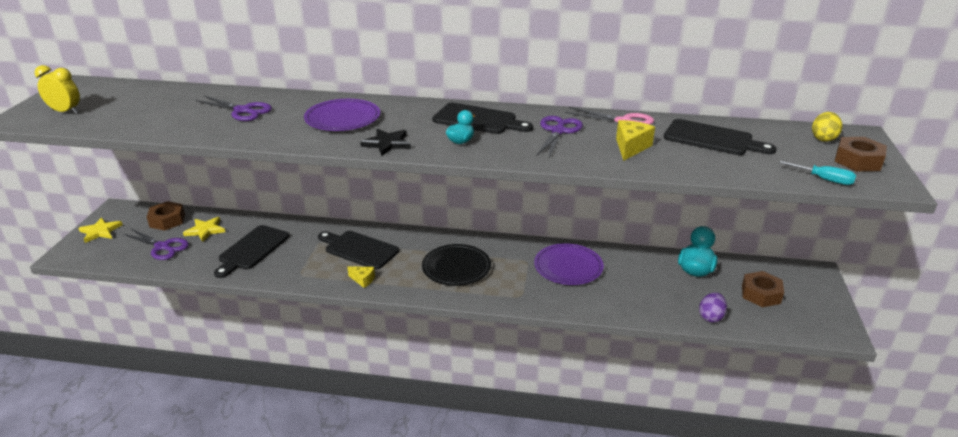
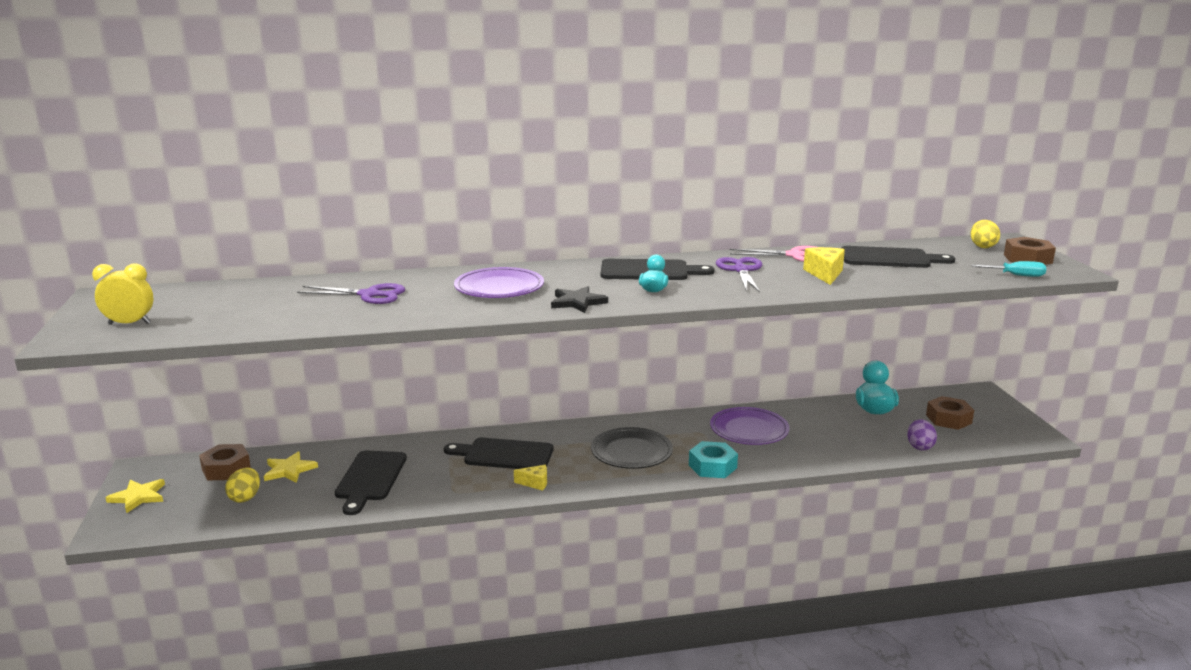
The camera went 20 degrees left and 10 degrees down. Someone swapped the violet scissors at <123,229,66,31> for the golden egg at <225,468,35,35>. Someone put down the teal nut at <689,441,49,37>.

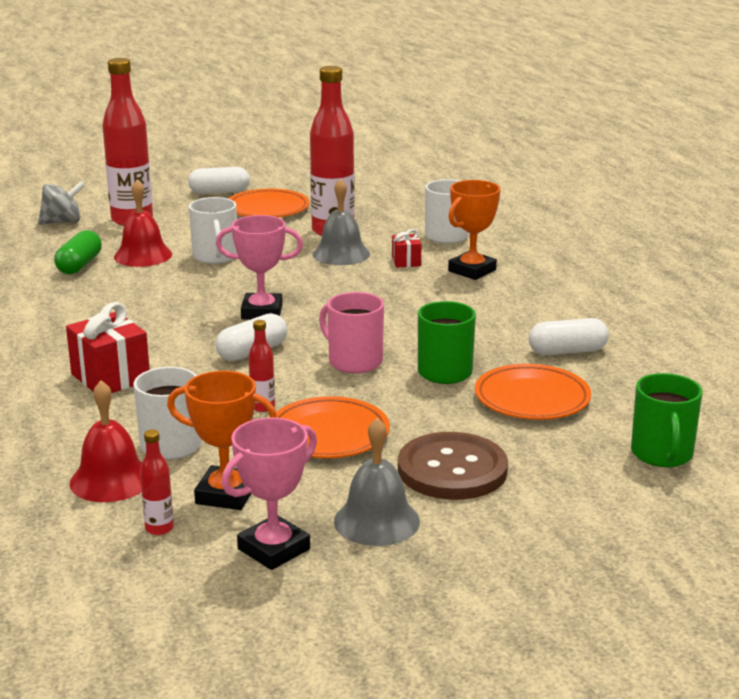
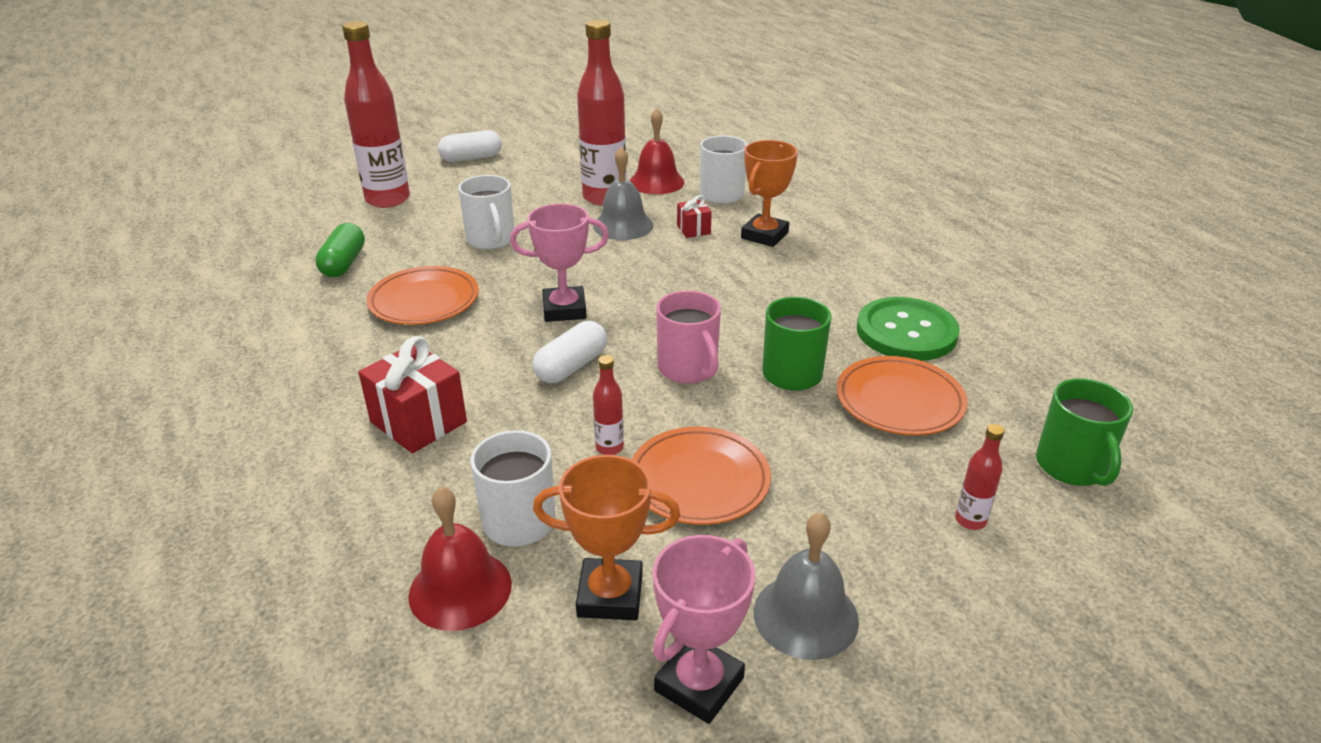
The camera went 10 degrees left and 10 degrees up. Someone carried the crimson hand bell from <114,180,58,87> to <630,108,55,86>. Someone took away the gray toy top at <38,181,47,44>. Someone carried the bright orange dinner plate from <228,189,82,28> to <366,266,113,59>. Someone rotated the rosy coffee mug at <319,292,65,81> by 150 degrees counterclockwise. Someone swapped the white pill shape at <529,318,80,37> for the emerald shirt button at <857,297,103,64>. Someone carried the crimson bottle from <140,429,34,106> to <955,424,49,106>. Someone took away the russet shirt button at <398,432,110,68>.

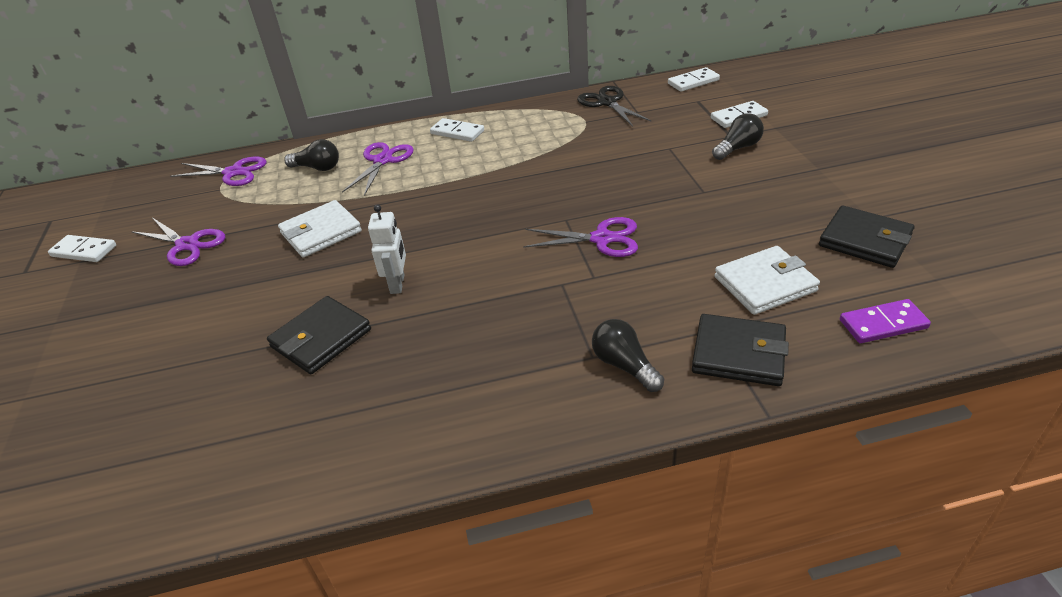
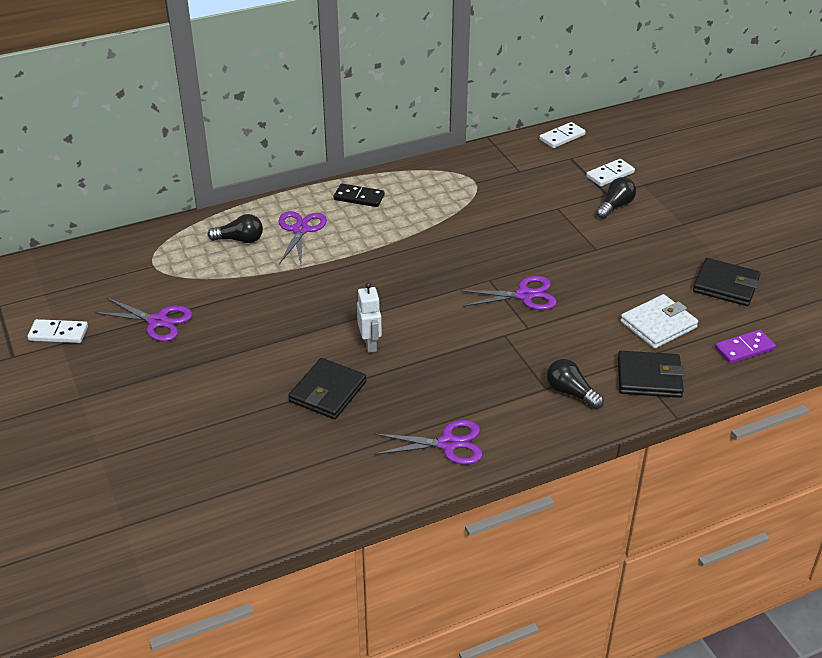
The camera went 15 degrees left and 0 degrees up. Someone took away the jet-black scissors at <577,86,74,41>. Someone repainted the white domino piece at <430,118,54,24>, which became the jet-black domino piece at <334,184,51,23>. Someone carried the violet scissors from <170,157,97,29> to <374,420,109,45>. Someone took away the white wallet at <278,200,84,58>.

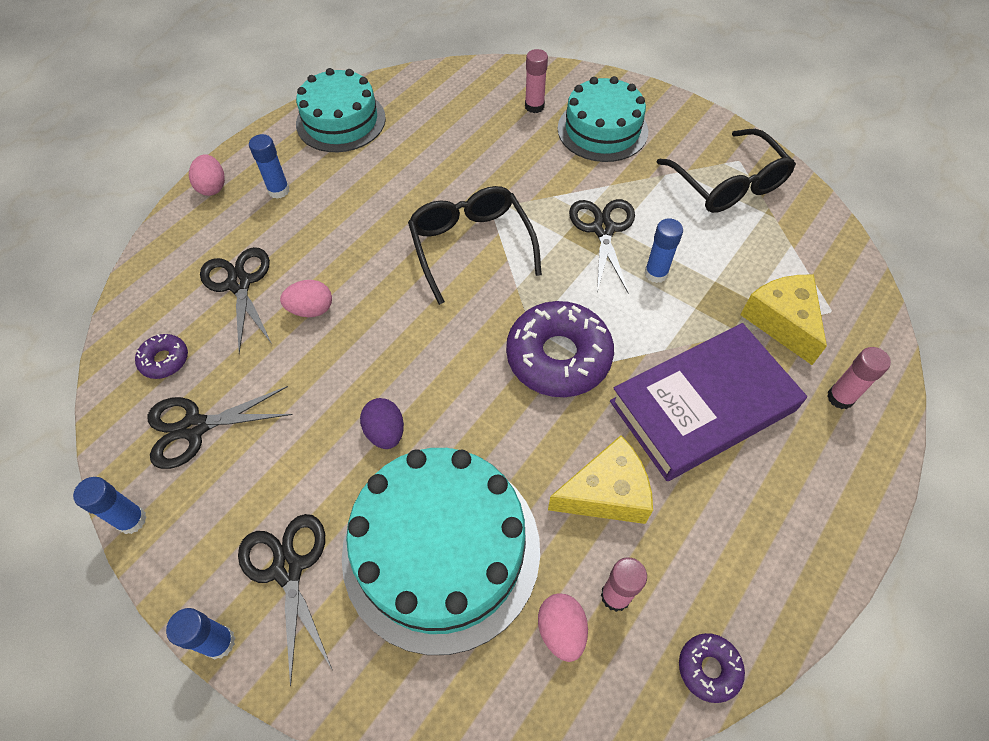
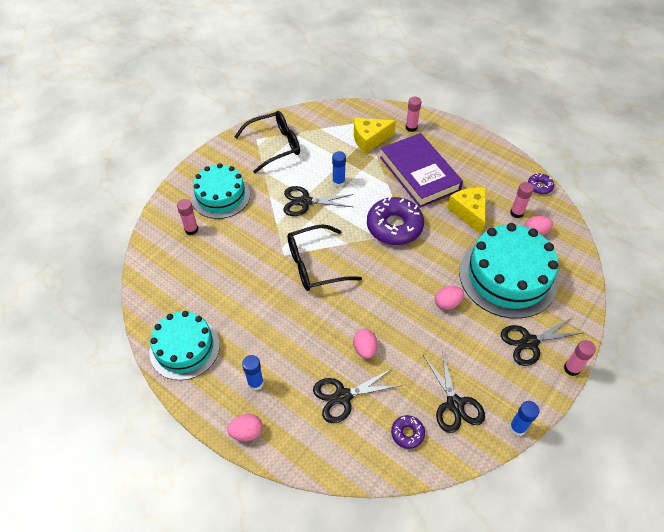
The camera went 90 degrees left and 5 degrees down. Someone repainted the violet egg at <360,398,44,51>, which became the rosy egg at <435,286,29,24>. Someone repainted the cobalt glue stick at <166,608,69,51>, which became the rosy glue stick at <564,340,32,36>.

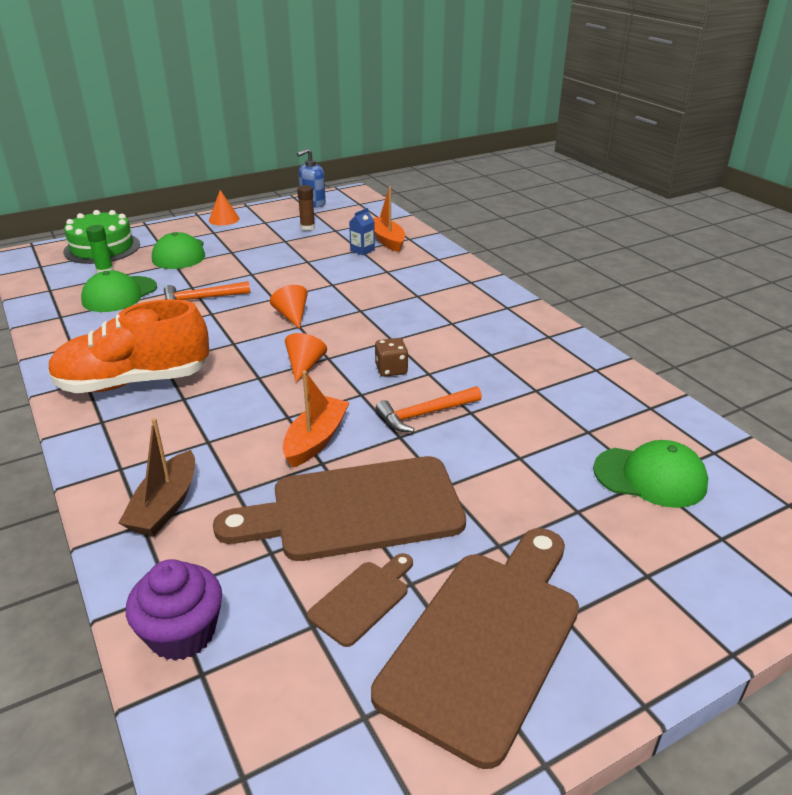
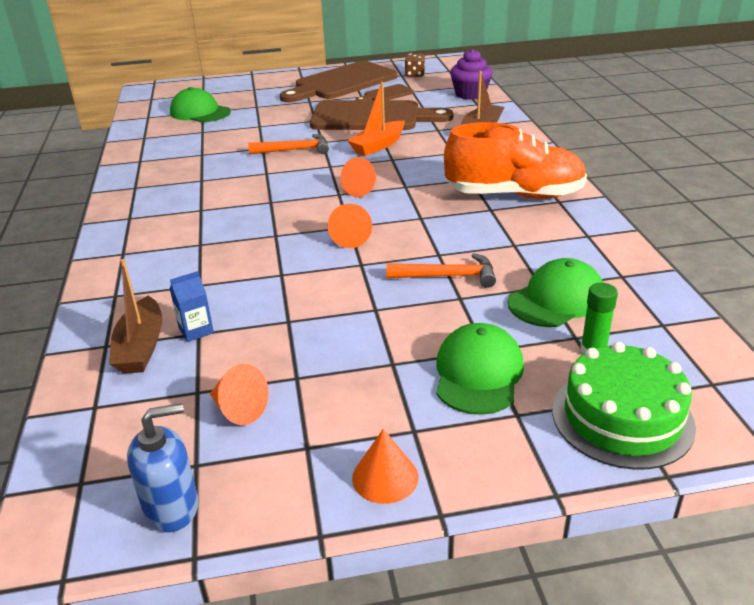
The camera went 160 degrees left and 0 degrees up. Someone swapped the russet glue stick at <297,185,18,46> for the bright orange cone shape at <210,364,59,61>. Someone repainted the bright orange toy boat at <373,186,32,66>, which became the russet toy boat at <109,259,53,115>. Someone carried the russet game die from <375,338,33,39> to <405,54,20,23>.

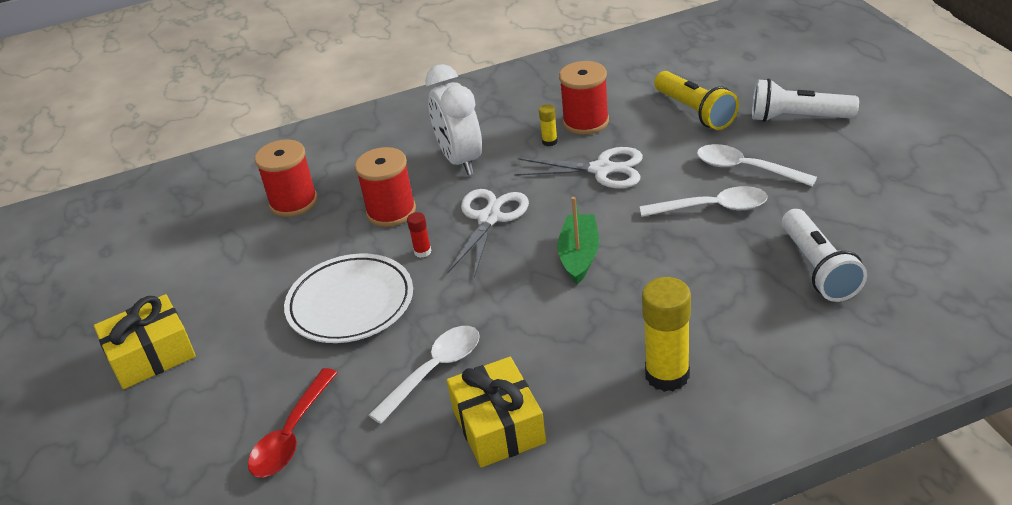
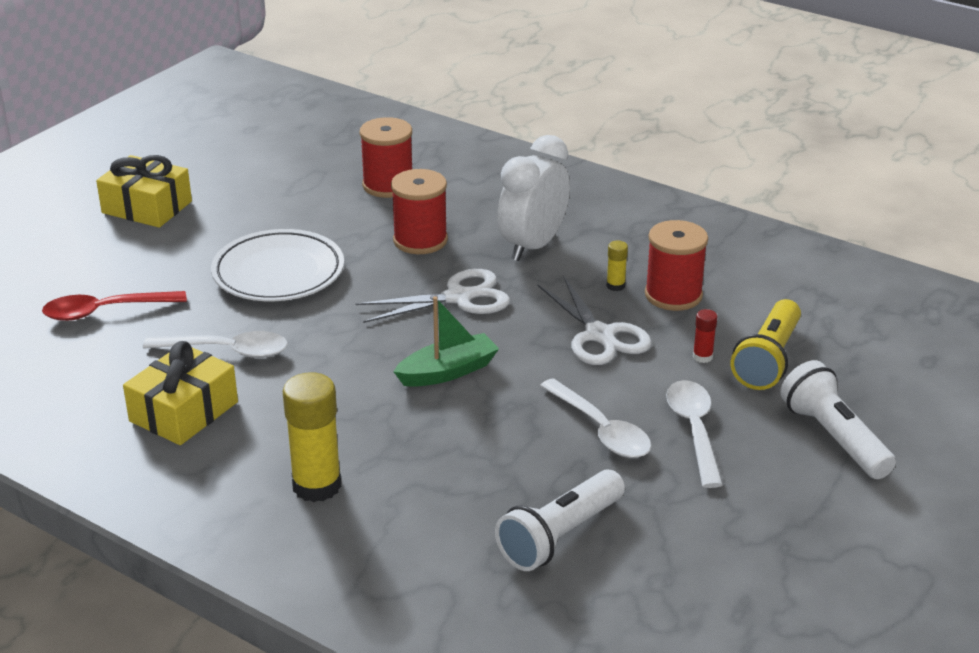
The camera went 50 degrees right and 5 degrees down. Someone carried the crimson glue stick from <407,212,24,46> to <693,309,24,54>.

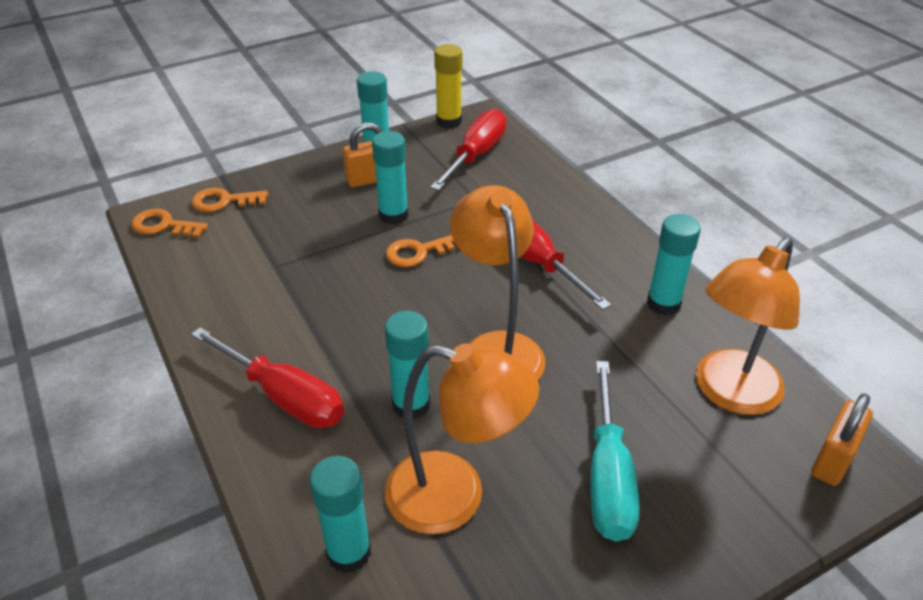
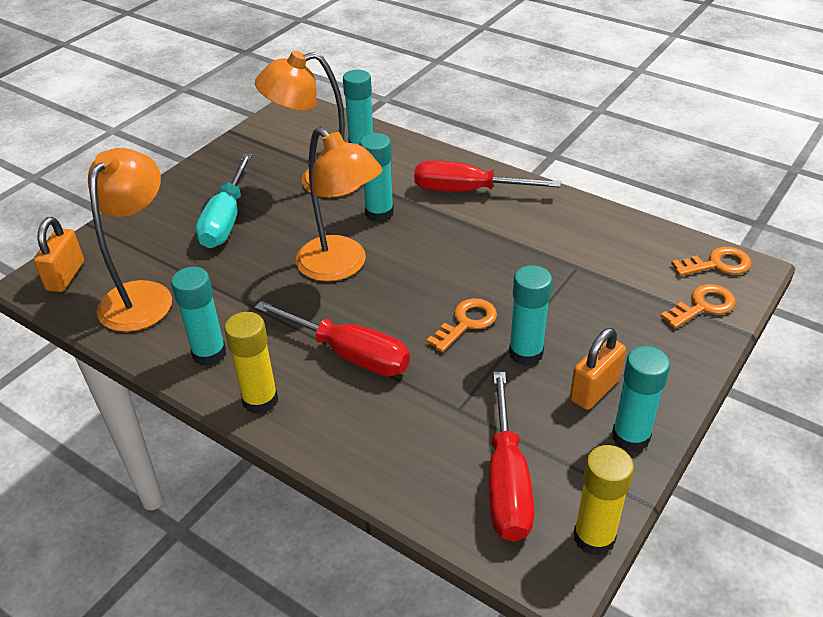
The camera went 155 degrees right and 0 degrees up. Someone rotated the teal screwdriver at <590,361,50,180> by 150 degrees counterclockwise. Someone put down the golden glue stick at <224,312,54,102>.

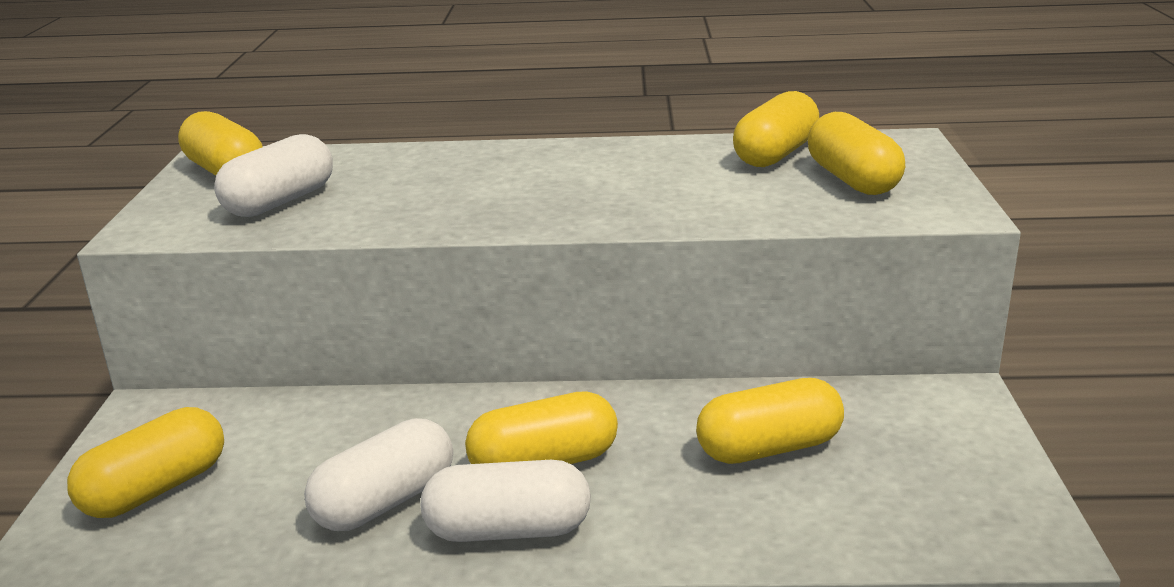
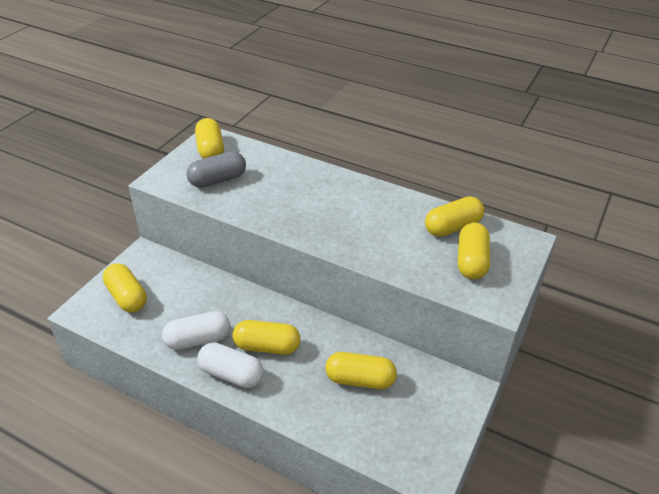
The camera went 25 degrees right and 15 degrees up. Someone repainted the white pill shape at <214,134,119,83>, which became the gray pill shape at <187,151,59,37>. Someone rotated the golden pill shape at <67,407,157,111> by 75 degrees clockwise.

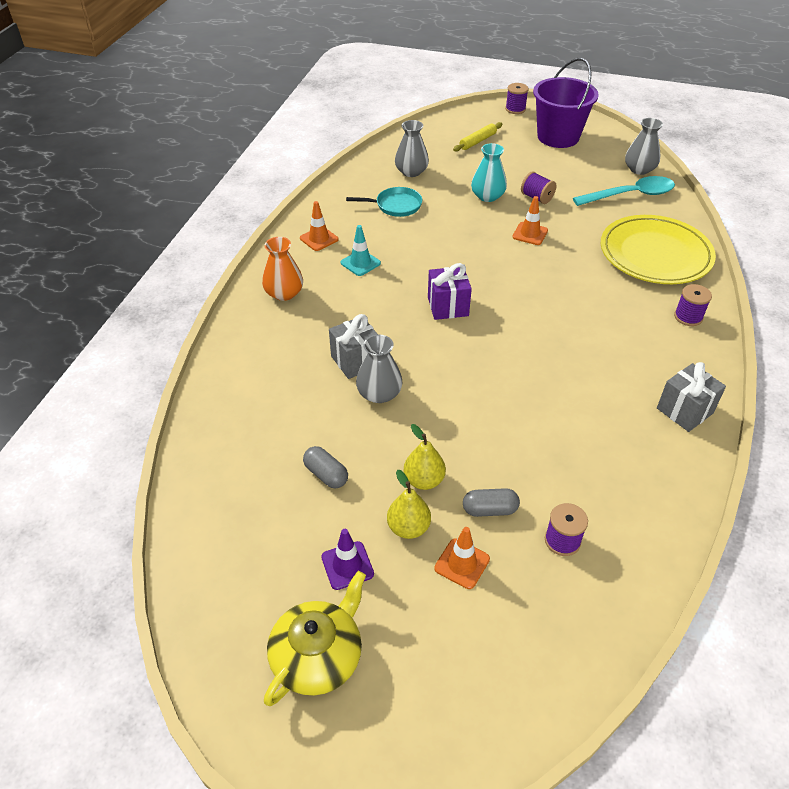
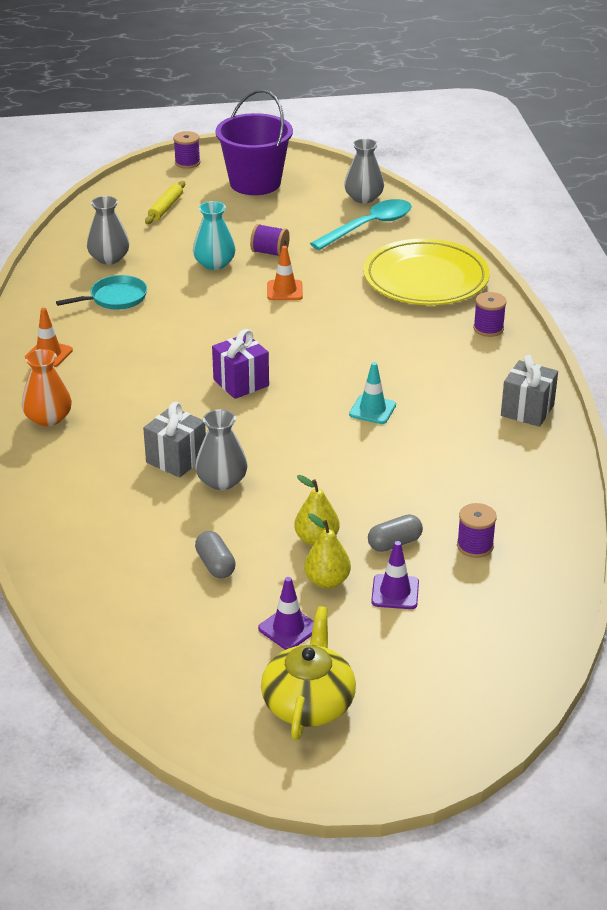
The camera went 25 degrees left and 10 degrees down. Someone carried the teal road cone from <341,225,40,51> to <349,362,47,62>. Someone rotated the gray pill shape at <303,446,45,42> by 45 degrees clockwise. Someone repainted the bright orange road cone at <434,527,56,62>, which became the violet road cone at <371,541,48,68>.

